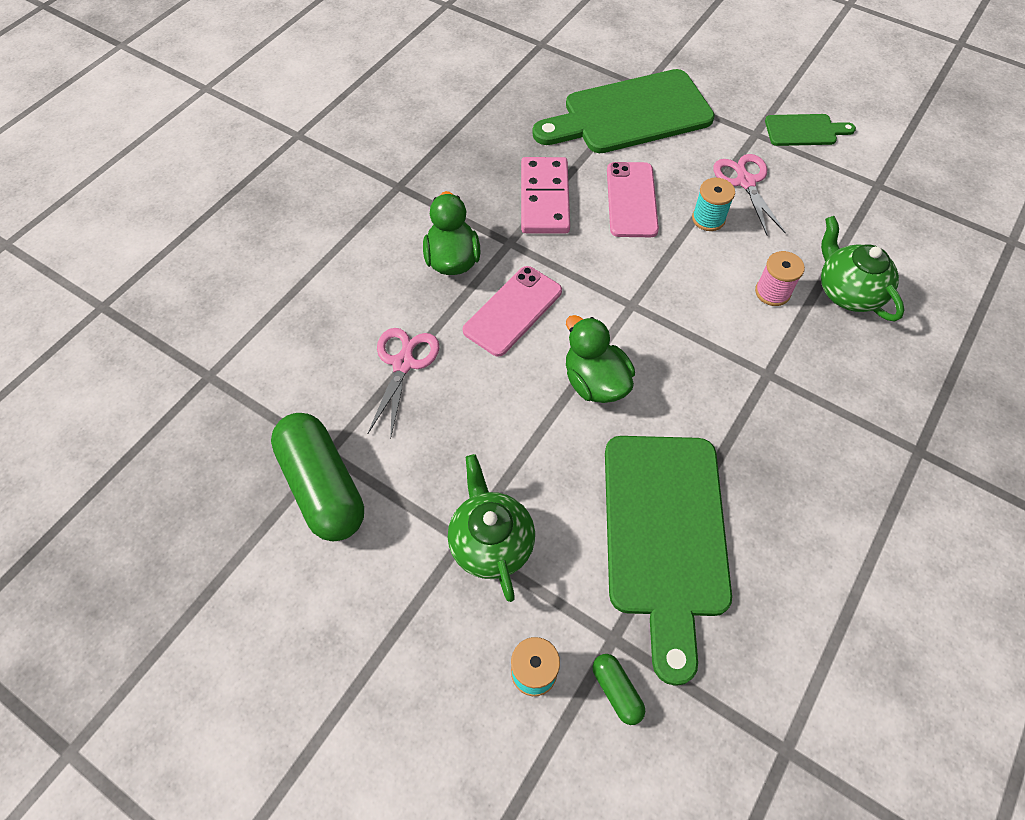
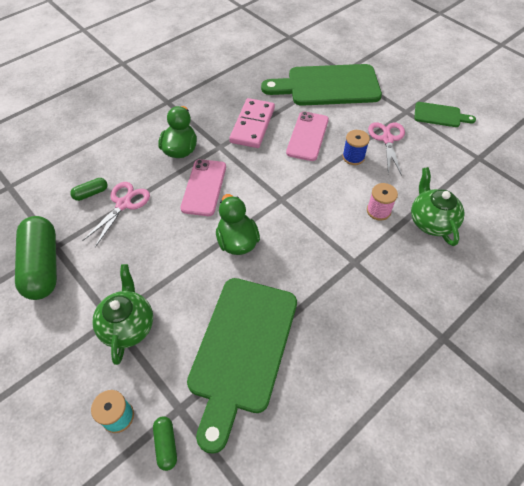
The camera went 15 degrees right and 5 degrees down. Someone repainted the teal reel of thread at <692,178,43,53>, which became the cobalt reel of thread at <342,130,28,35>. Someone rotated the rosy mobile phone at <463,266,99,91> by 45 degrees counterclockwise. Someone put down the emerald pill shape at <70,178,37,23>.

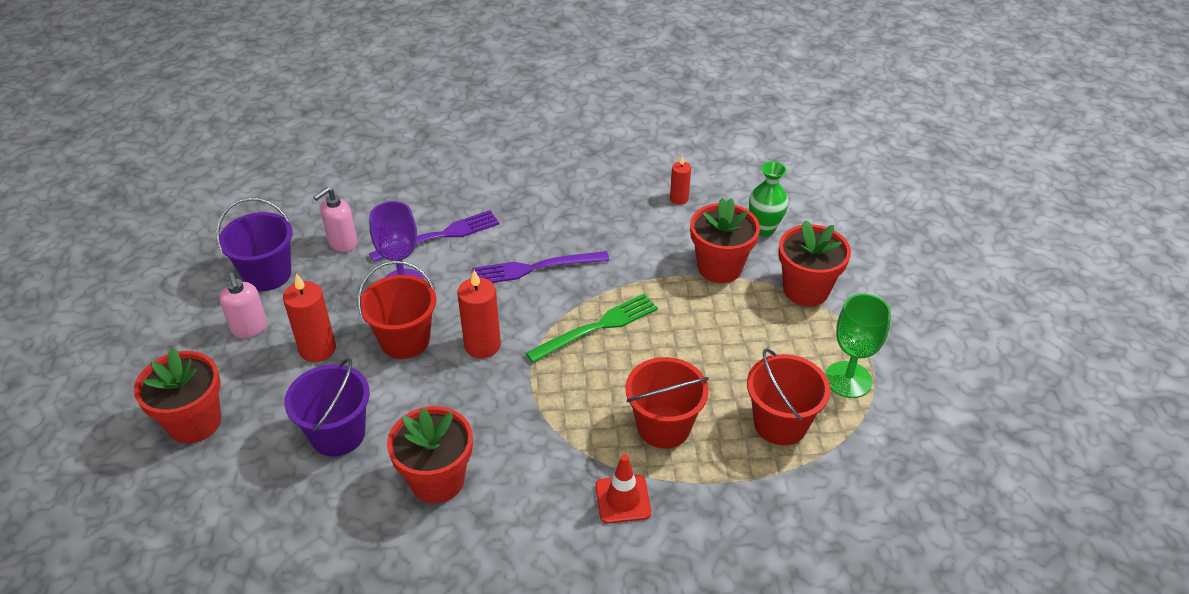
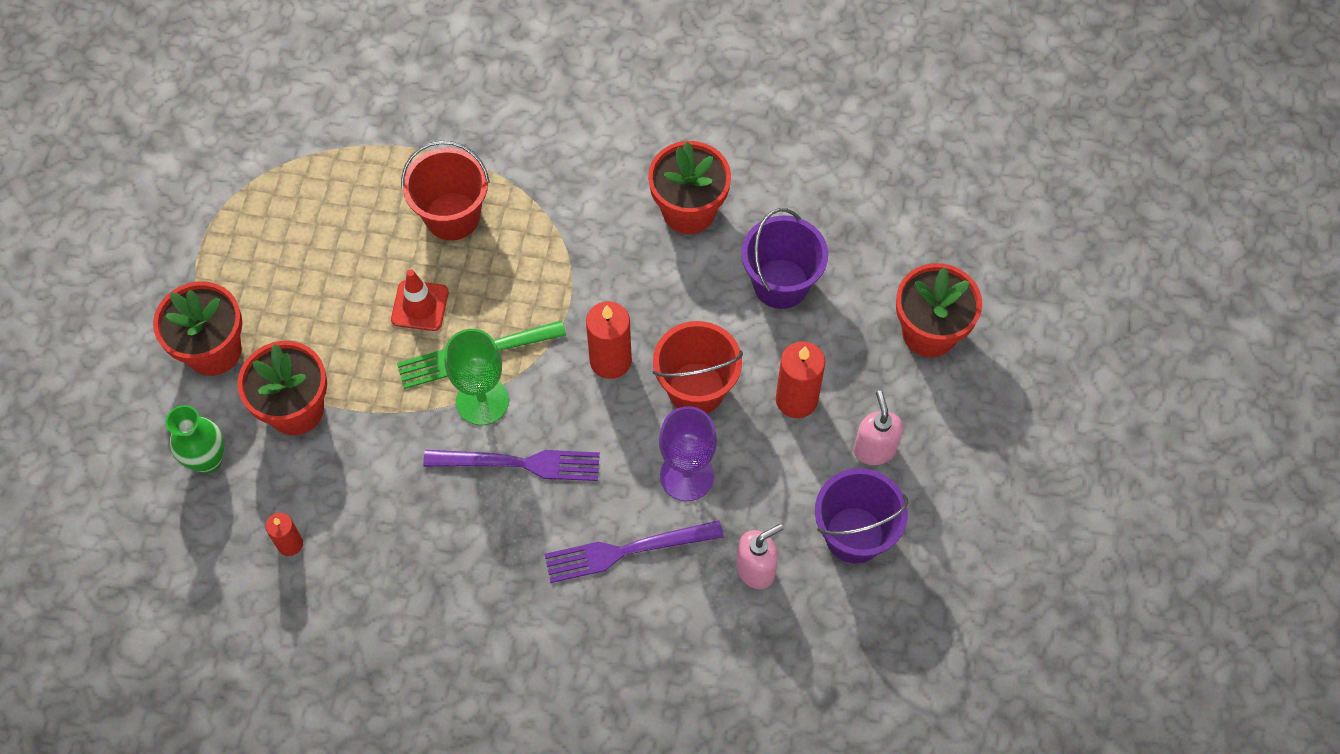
The camera went 165 degrees left and 20 degrees up. Someone carried the emerald wine glass from <825,294,66,104> to <445,329,64,96>. Someone took away the crimson pail at <747,348,84,97>. Someone carried the crimson road cone from <595,455,56,69> to <391,269,58,62>.

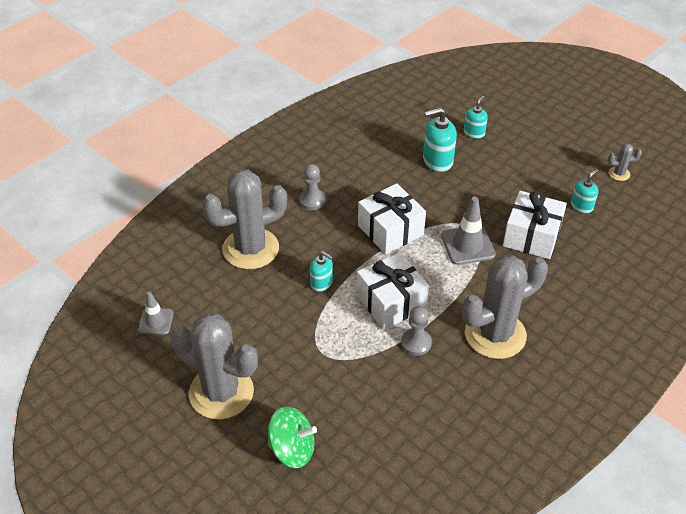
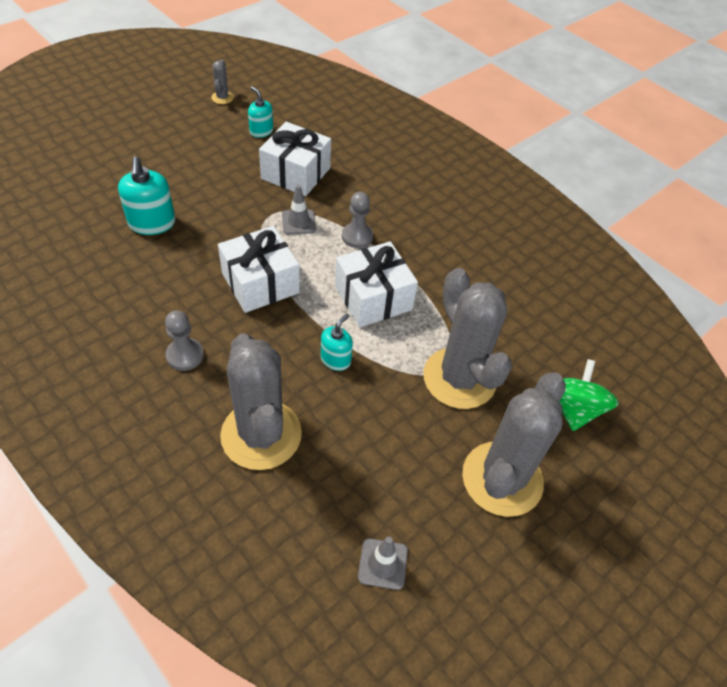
The camera went 90 degrees left and 5 degrees up. Someone took away the teal pump bottle at <464,96,24,43>. Someone scaled the gray road cone at <441,197,55,68> by 0.63. Someone carried the gray cactus from <462,255,86,104> to <423,268,89,141>. Someone carried the gray pawn from <401,306,31,50> to <342,192,31,56>.

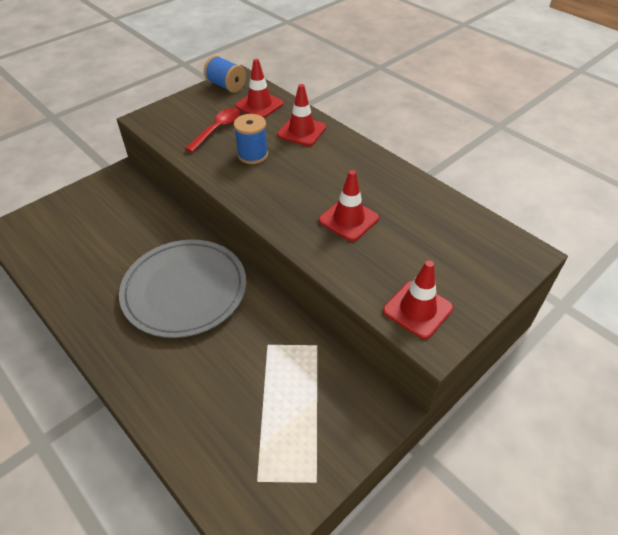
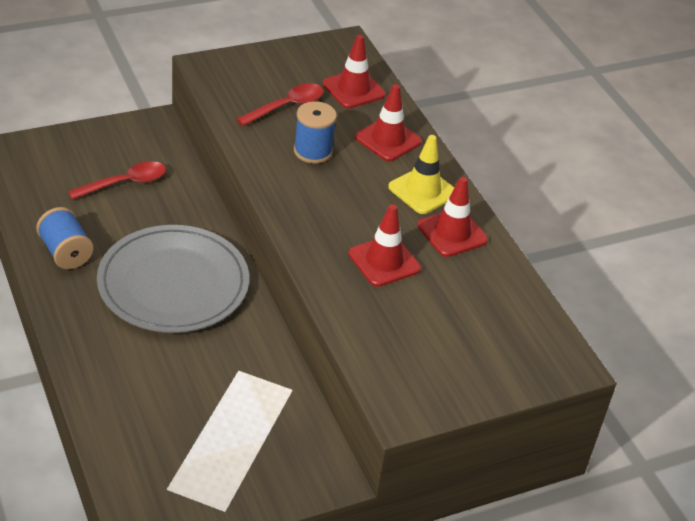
The camera went 15 degrees right and 5 degrees down. Someone carried the cobalt reel of thread from <204,55,42,38> to <36,207,58,62>. Someone carried the crimson road cone from <383,261,70,78> to <417,177,71,80>. Someone put down the golden road cone at <388,135,66,79>. Someone put down the crimson teaspoon at <68,161,98,39>.

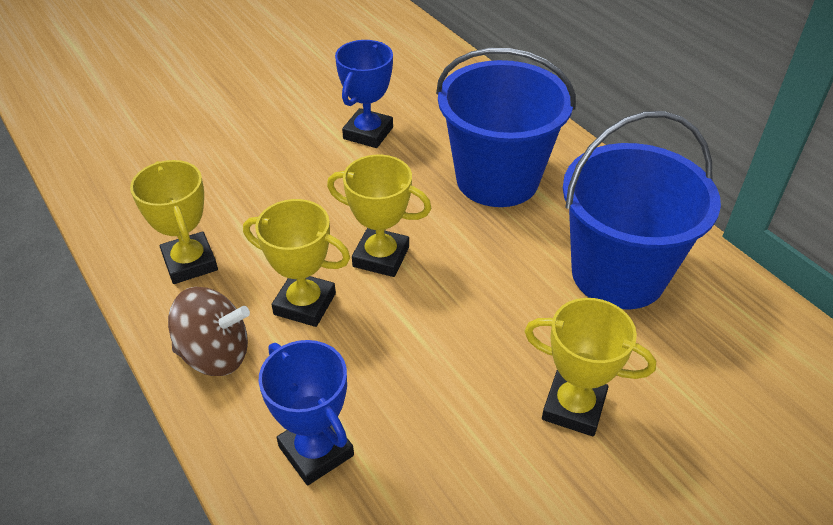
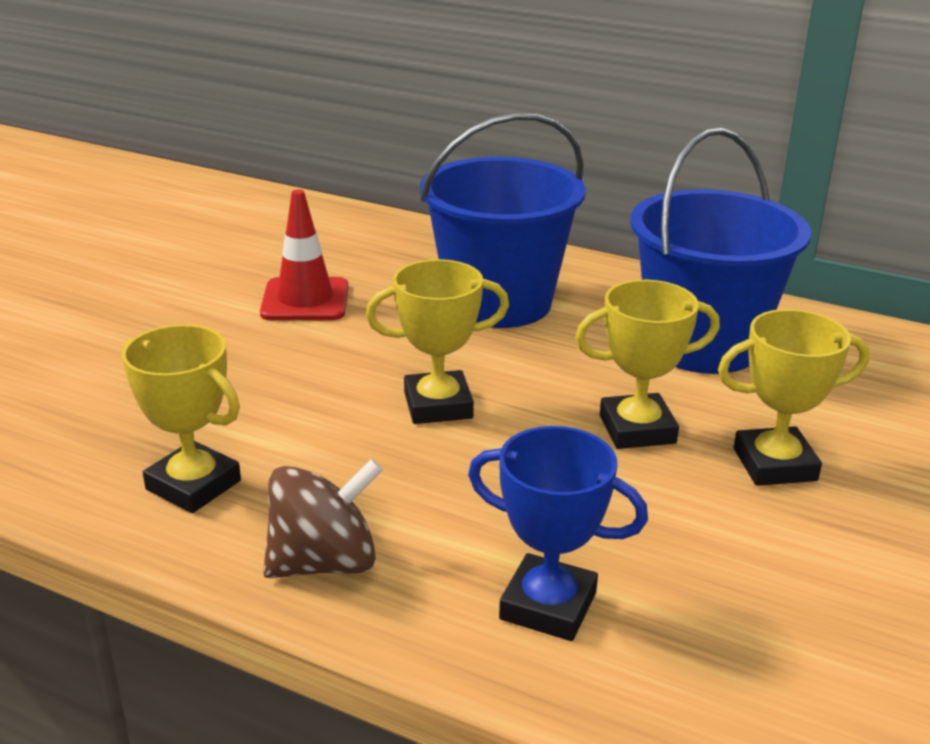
The camera went 30 degrees left and 15 degrees down. Someone swapped the cobalt award cup at <335,40,58,108> for the crimson road cone at <260,190,89,130>. Someone carried the golden award cup from <243,199,107,128> to <575,280,145,169>.

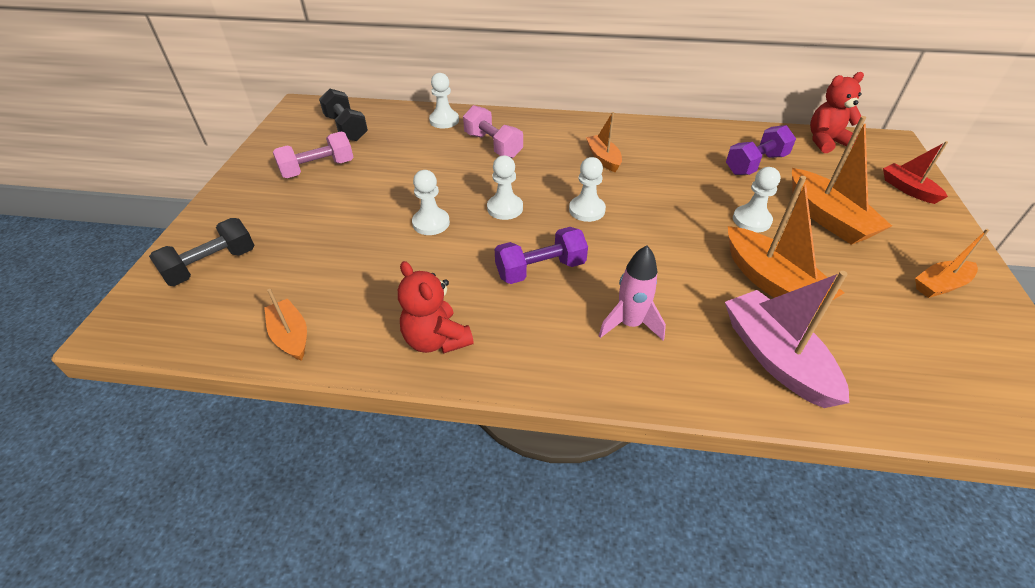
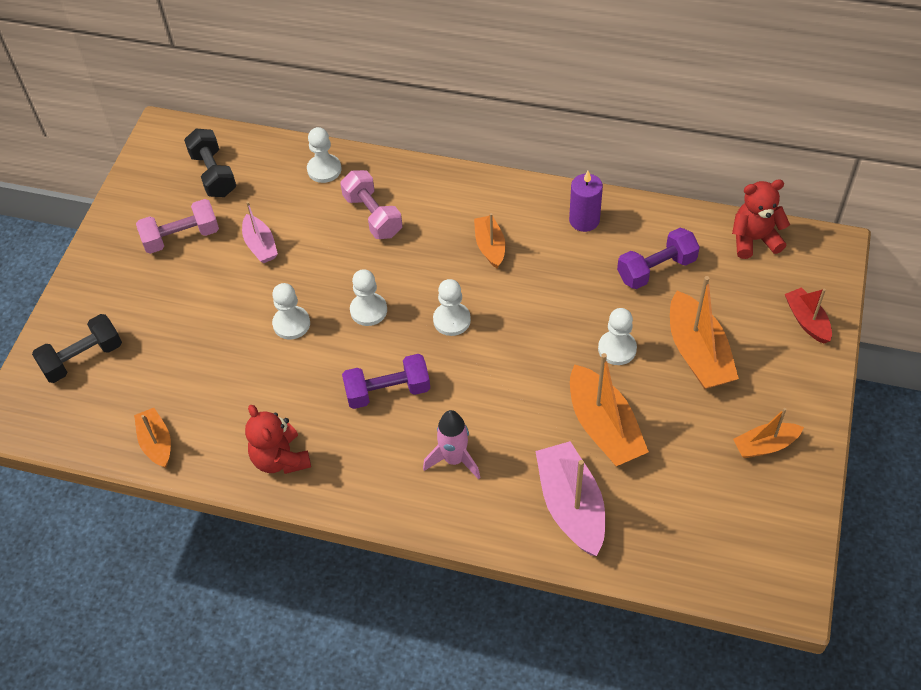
The camera went 10 degrees right and 10 degrees up. Someone put down the violet pillar candle at <569,171,34,61>. Someone put down the rosy toy boat at <242,201,36,62>.

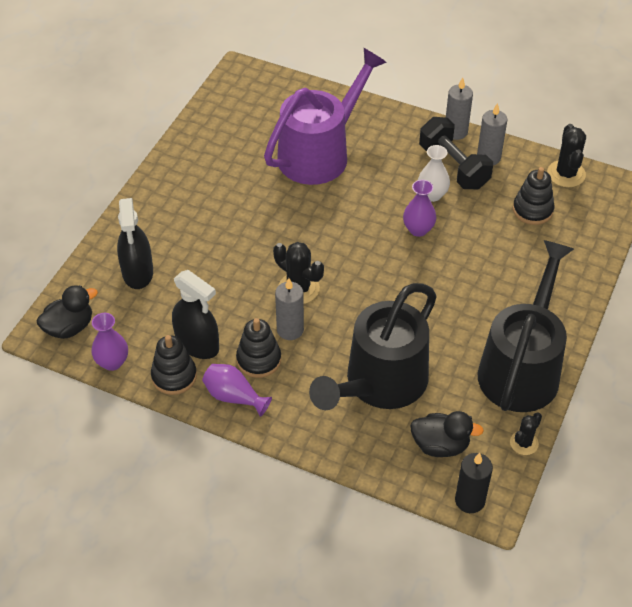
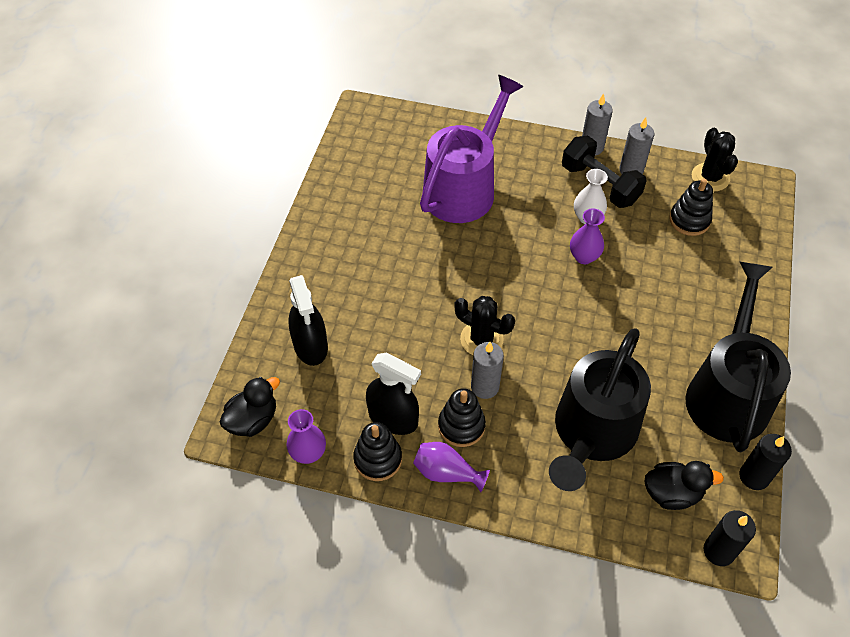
The camera went 10 degrees left and 5 degrees up. Someone swapped the jet-black cactus at <510,412,32,43> for the jet-black pillar candle at <739,434,53,56>.

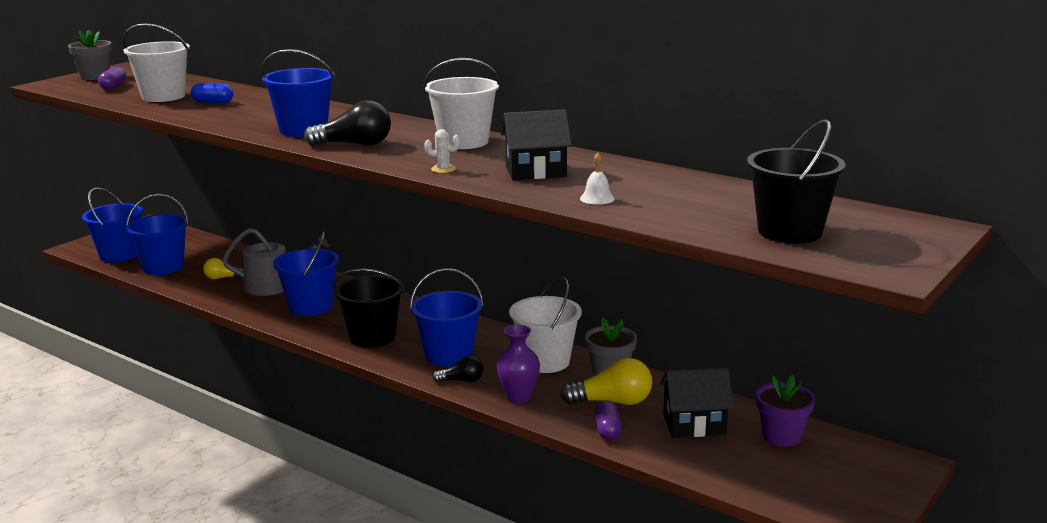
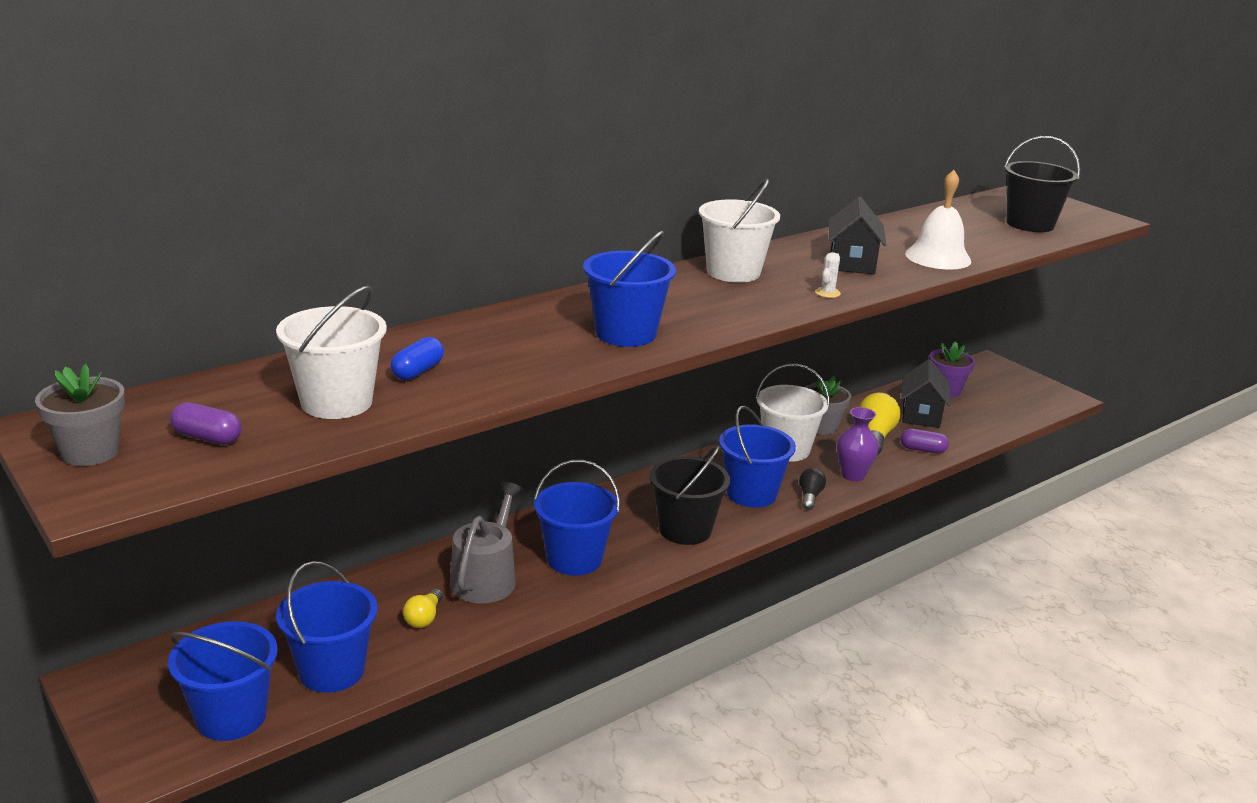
The camera went 75 degrees left and 5 degrees up. Someone took away the jet-black light bulb at <304,100,87,46>. Someone scaled the white hand bell at <580,152,35,53> by 2.12.

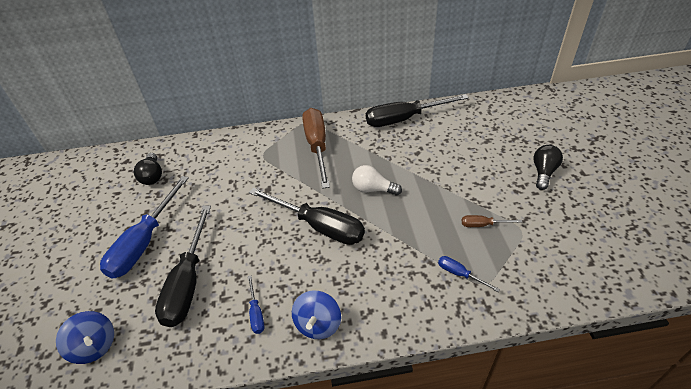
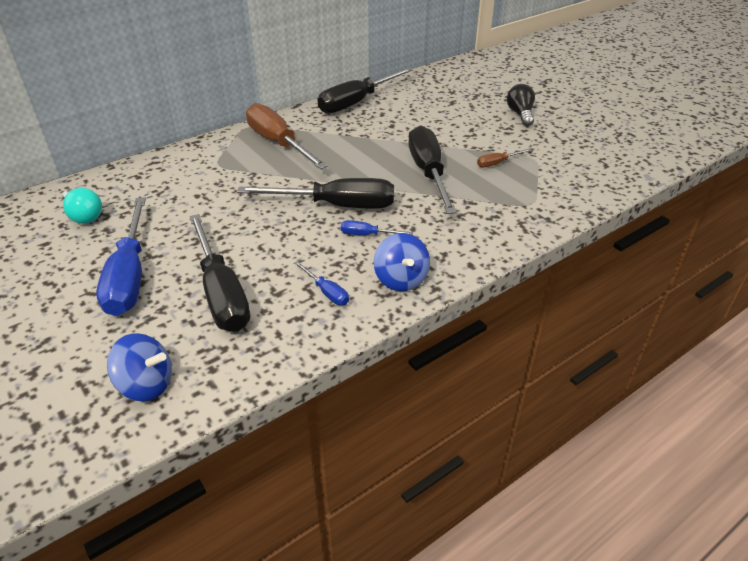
The camera went 30 degrees left and 5 degrees down. Someone repainted the jet-black light bulb at <134,153,28,32>, which became the teal light bulb at <63,188,39,36>. Someone took away the white light bulb at <352,165,50,30>. Someone carried the cobalt screwdriver from <438,256,62,36> to <341,220,72,15>. Someone put down the jet-black screwdriver at <408,125,49,89>.

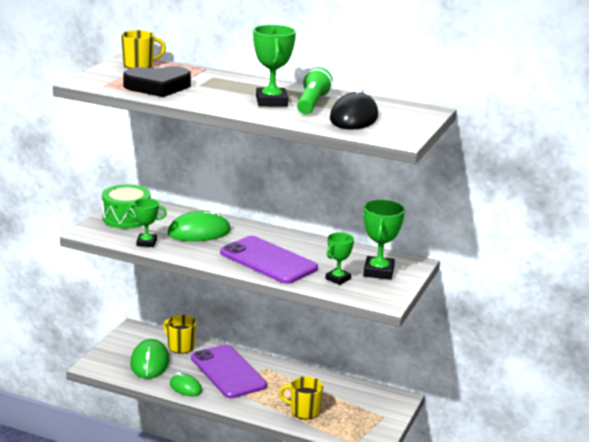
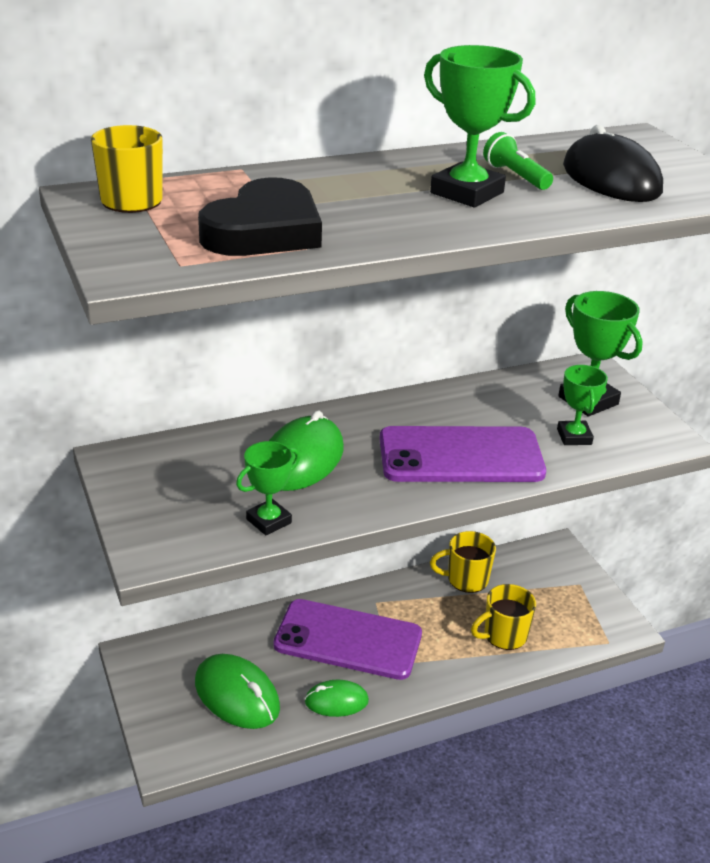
The camera went 45 degrees left and 10 degrees up. Someone scaled the emerald torch at <297,67,36,47> by 0.66. Someone took away the emerald toy drum at <102,184,49,45>. Someone carried the golden coffee mug from <163,315,33,39> to <430,531,66,62>.

